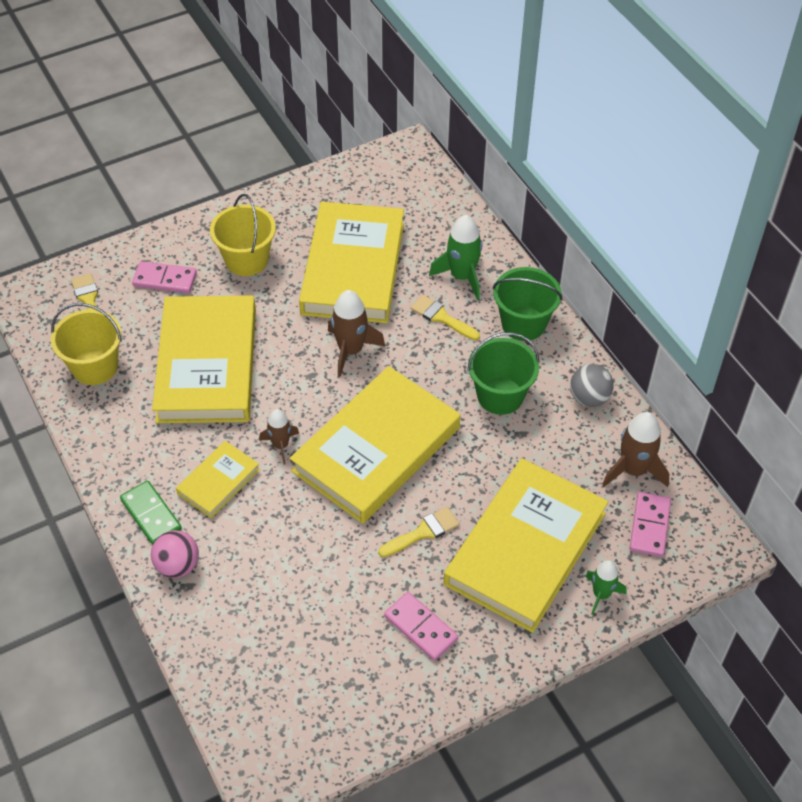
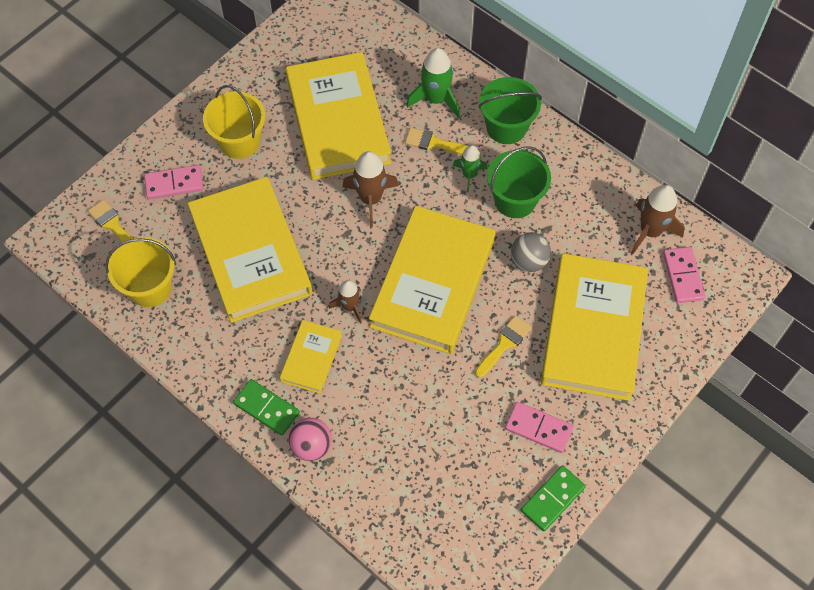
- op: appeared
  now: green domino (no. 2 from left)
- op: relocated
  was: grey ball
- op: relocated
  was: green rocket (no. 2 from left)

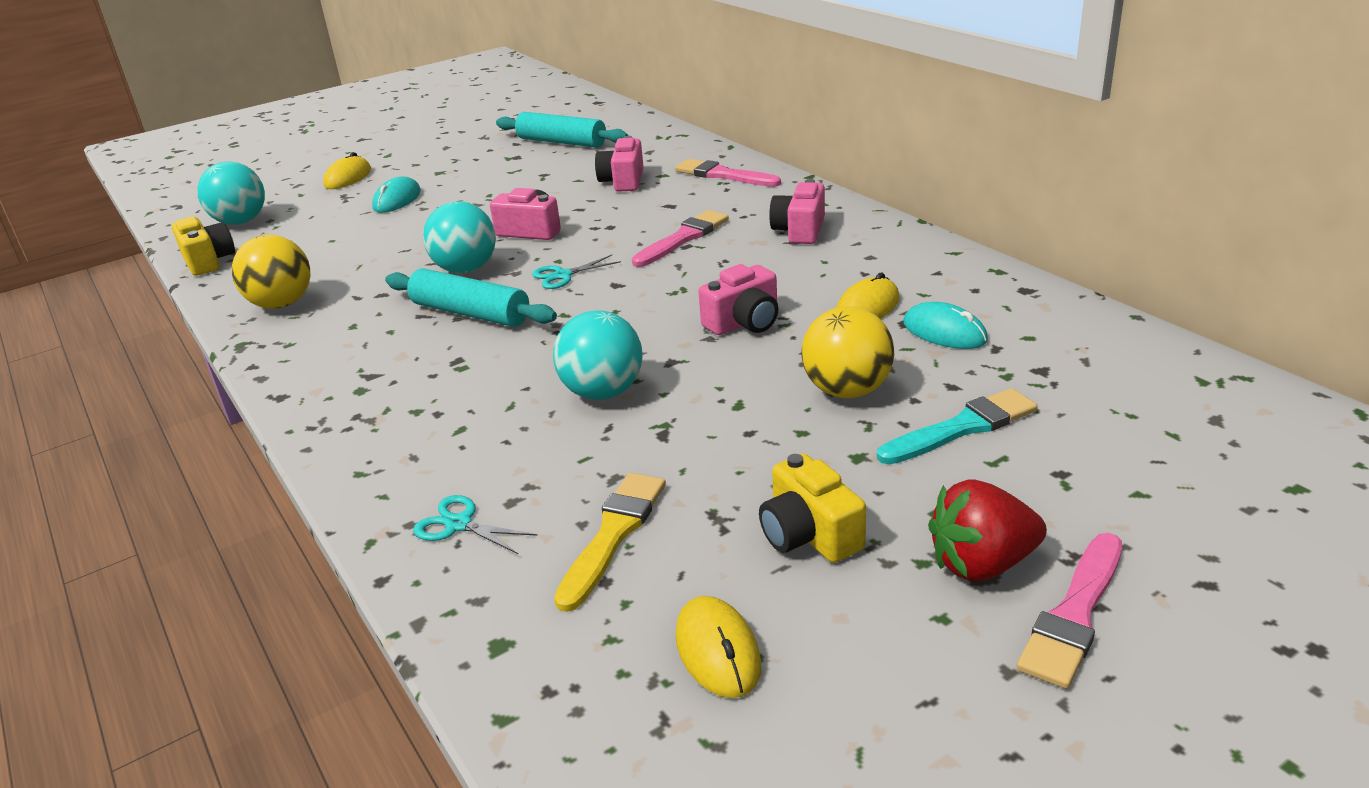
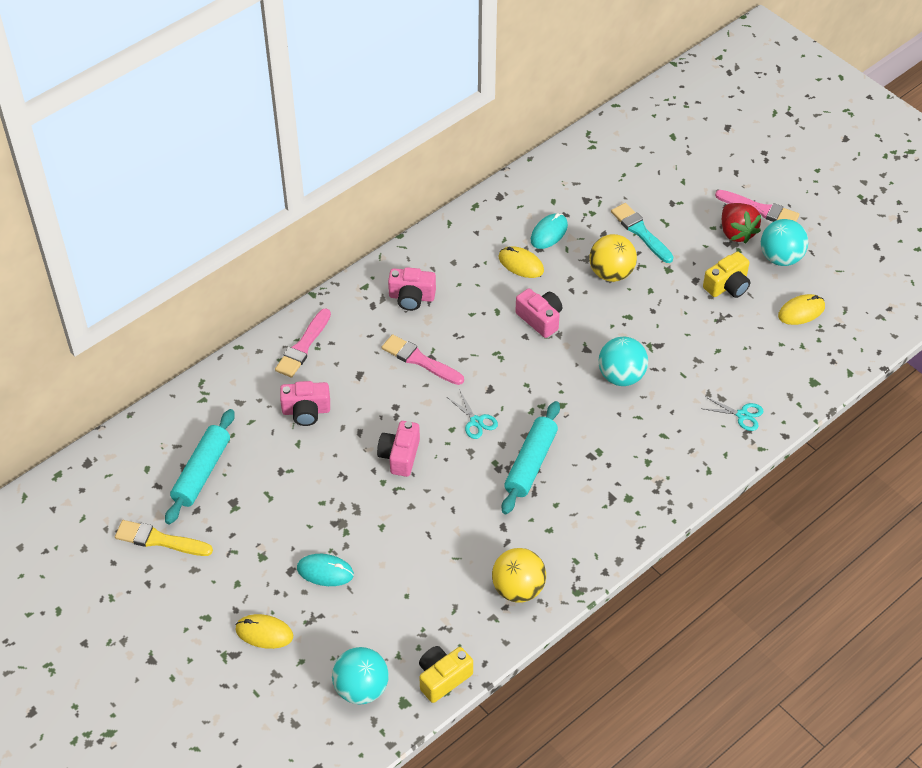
- op: relocated
  was: turquoise ball (no. 2 from left in the first image)
  now: turquoise ball (no. 3 from left)
- op: relocated
  was: yellow brush
- op: spun
  was: turquoise scissors (no. 1 from left in the first image)
  clockwise: -90

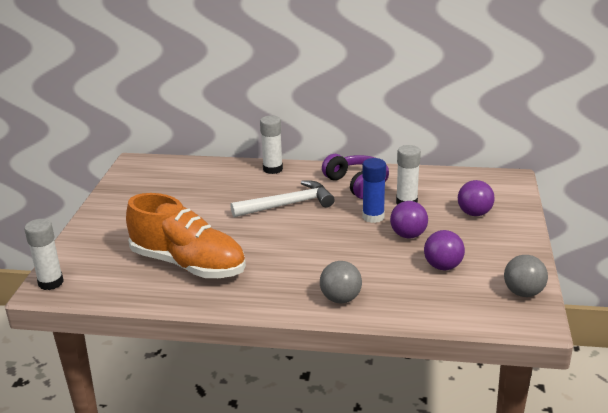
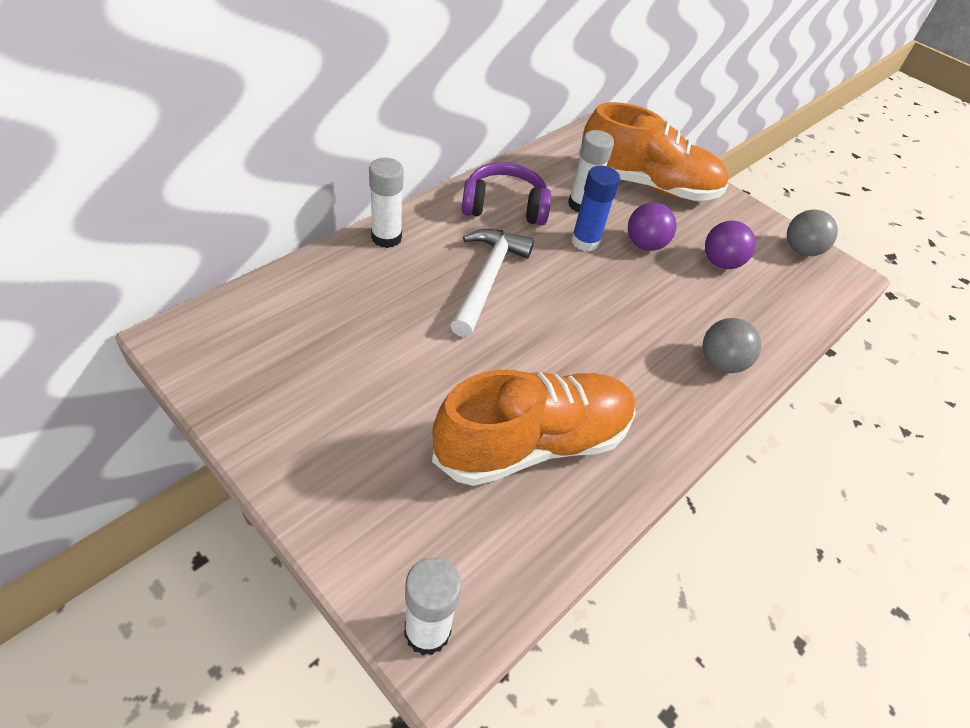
- op: exchanged
  was: purple ball (no. 3 from left)
  now: orange shoe (no. 2 from left)

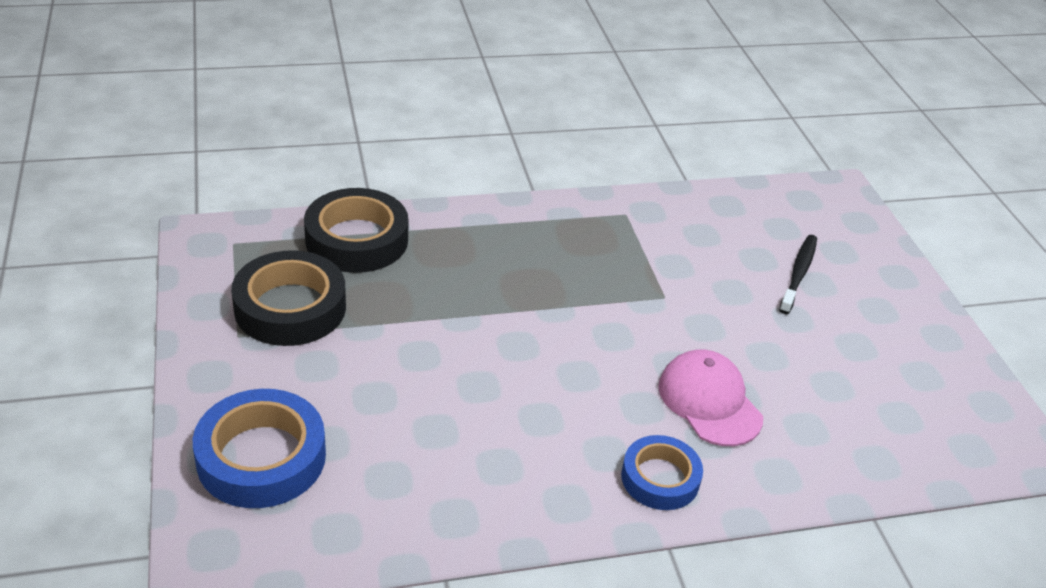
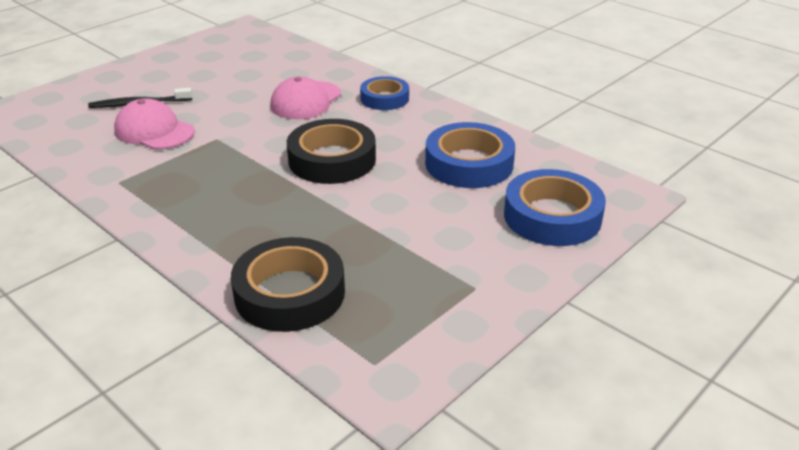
- op: appeared
  now: pink cap (no. 1 from left)
- op: appeared
  now: blue tape (no. 2 from left)
- op: relocated
  was: black tape (no. 1 from left in the first image)
  now: black tape (no. 2 from left)

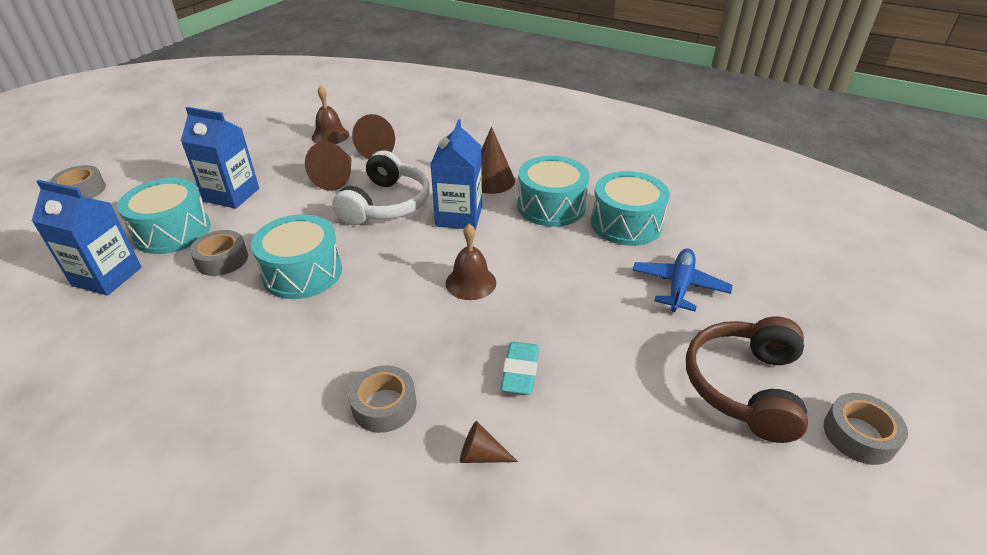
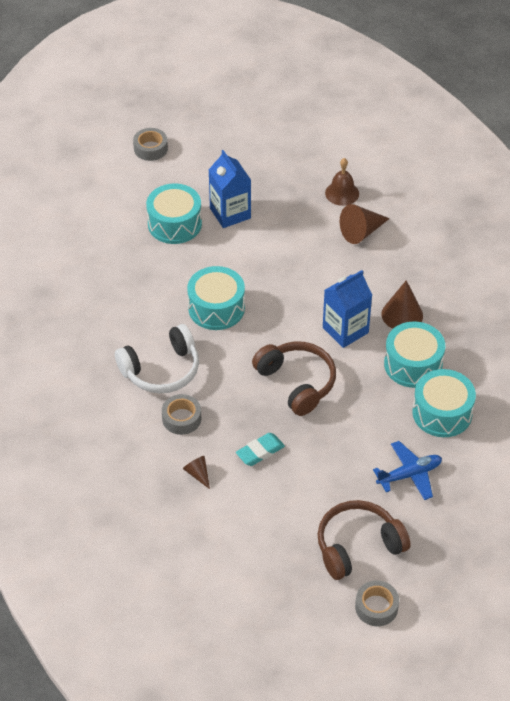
- op: missing
  was: blue carton (no. 1 from left)
- op: missing
  was: grey tape (no. 2 from left)
- op: missing
  was: brown cone (no. 1 from left)
- op: relocated
  was: white headphones
- op: exchanged
  was: brown bell (no. 2 from left)
  now: brown headphones (no. 1 from left)

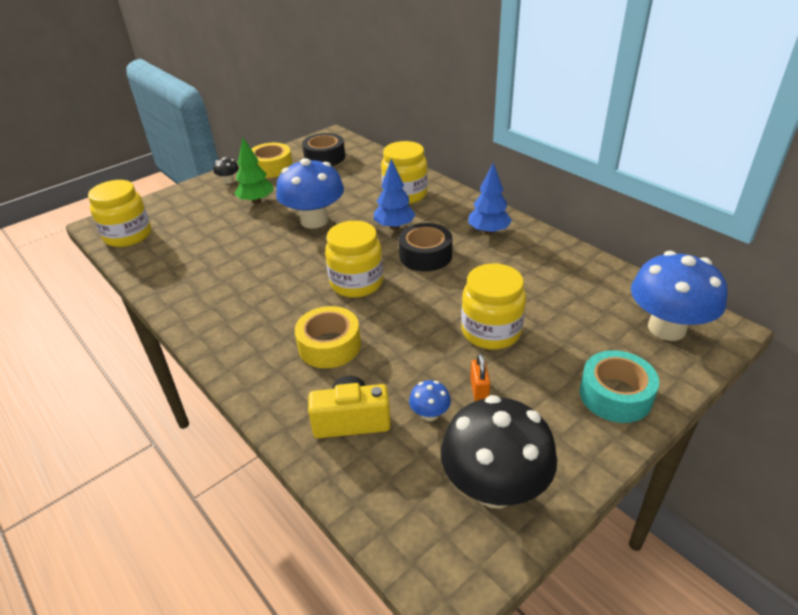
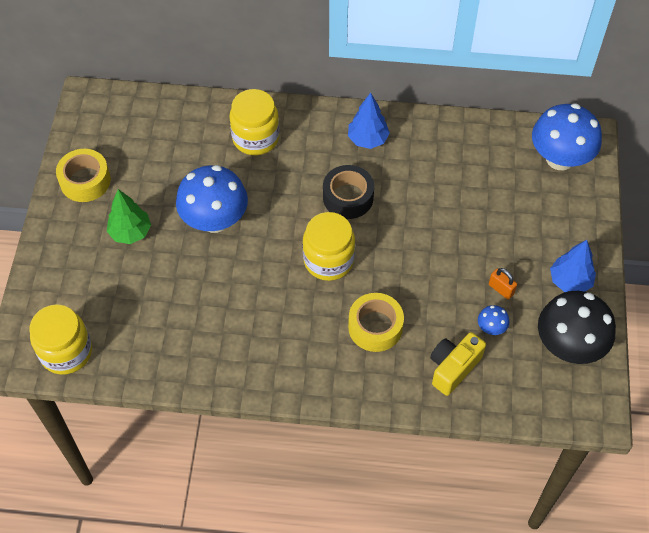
- op: missing
  was: black mushroom (no. 1 from left)
- op: missing
  was: black tape (no. 1 from left)
- op: missing
  was: yellow jar (no. 4 from left)
- op: missing
  was: turquoise tape
- op: relocated
  was: blue tree (no. 1 from left in the first image)
  now: blue tree (no. 2 from left)

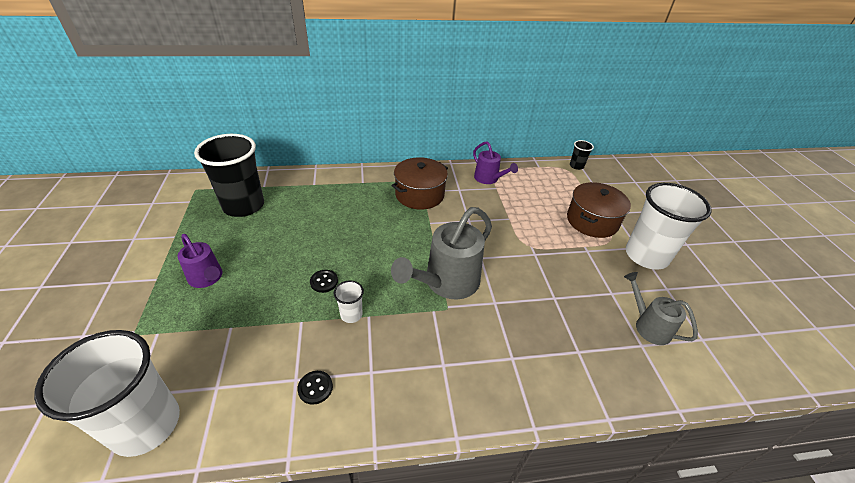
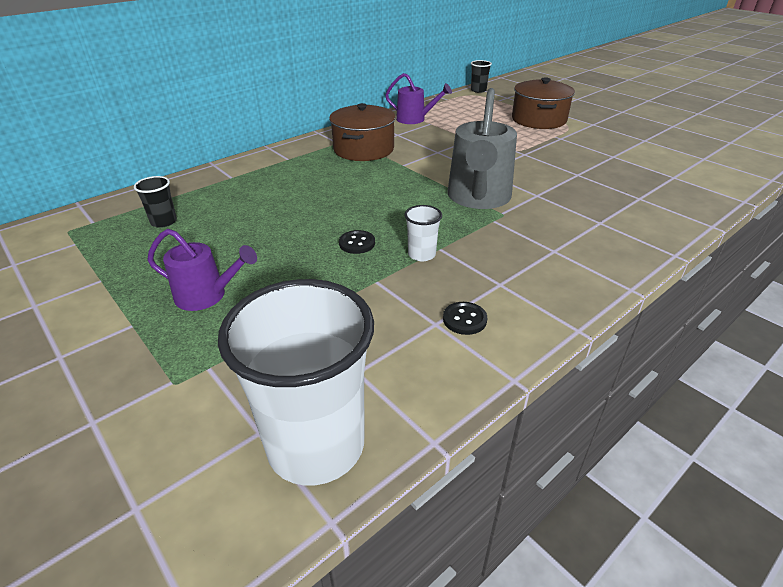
- op: missing
  was: grey watering can (no. 2 from left)
- op: missing
  was: white cup (no. 3 from left)
- op: size
  was: black cup (no. 1 from left)
  ratio: 0.43

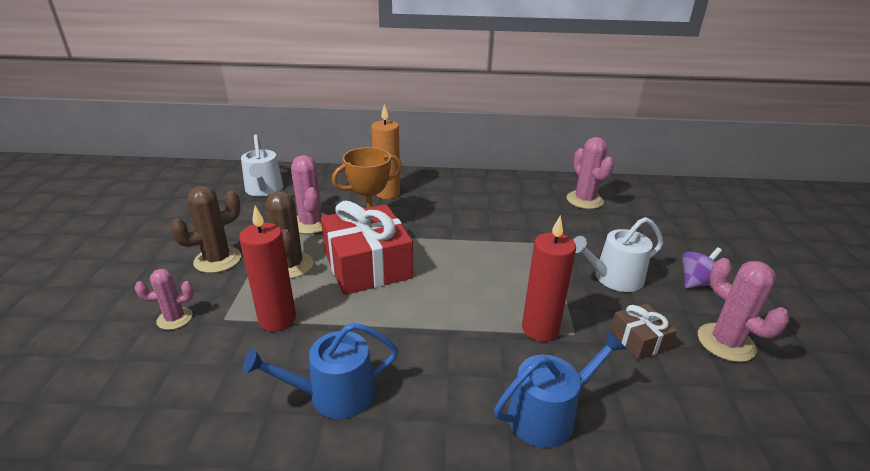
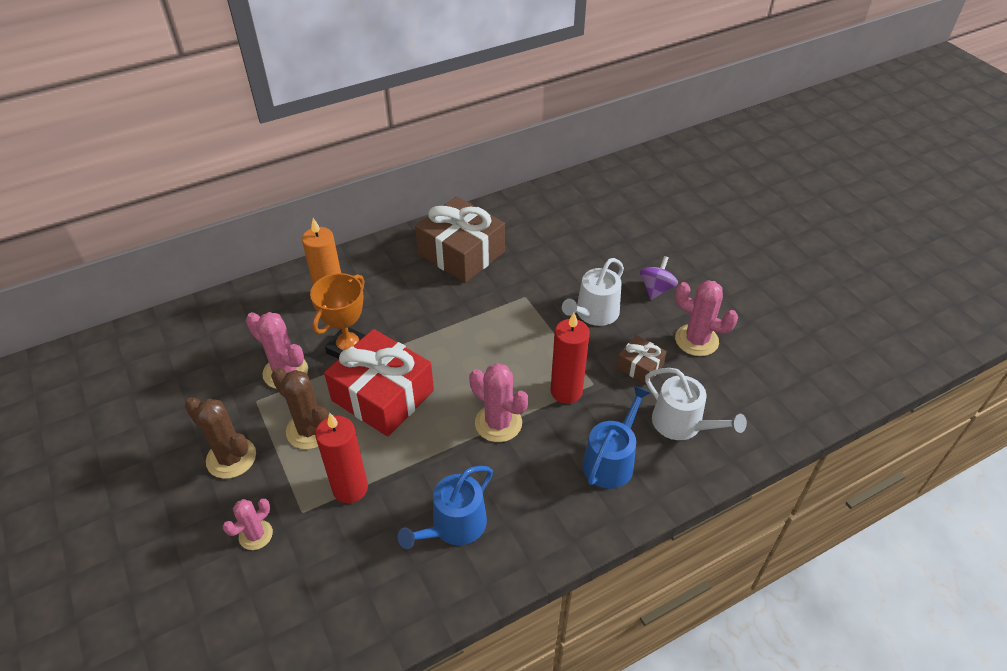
- op: appeared
  now: brown gift (no. 1 from left)
- op: relocated
  was: white watering can (no. 1 from left in the first image)
  now: white watering can (no. 2 from left)
- op: relocated
  was: pink cactus (no. 3 from left)
- op: spun
  was: brown cactus (no. 1 from left)
  clockwise: -75

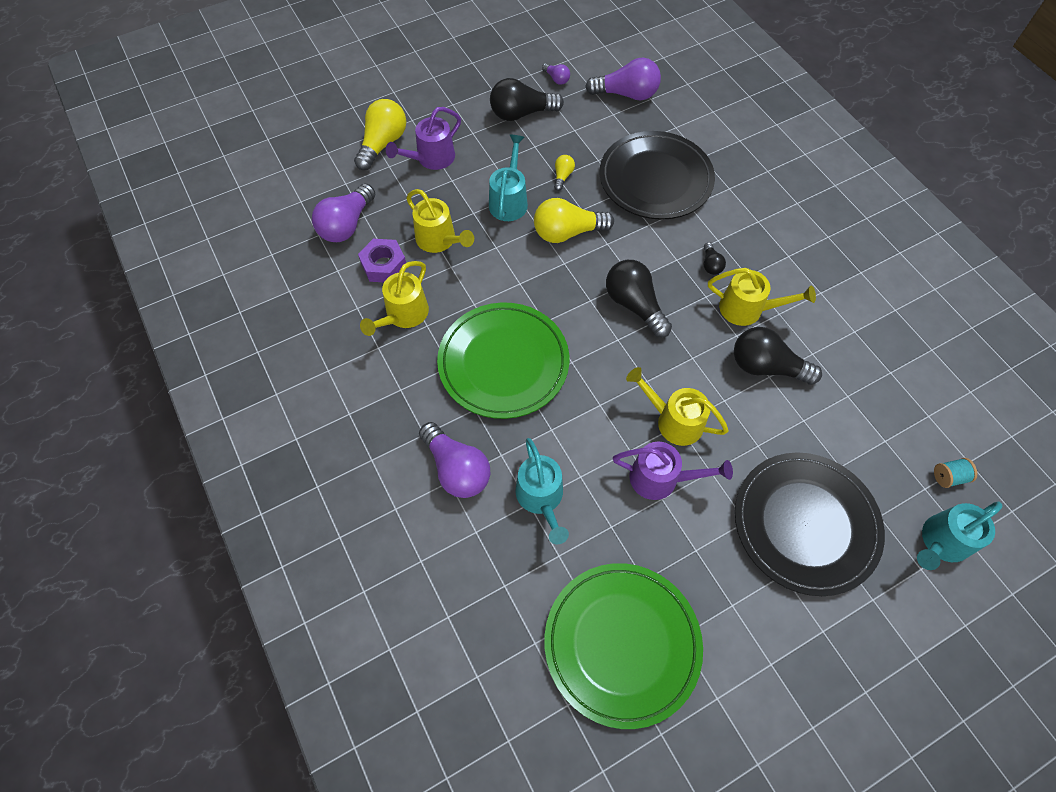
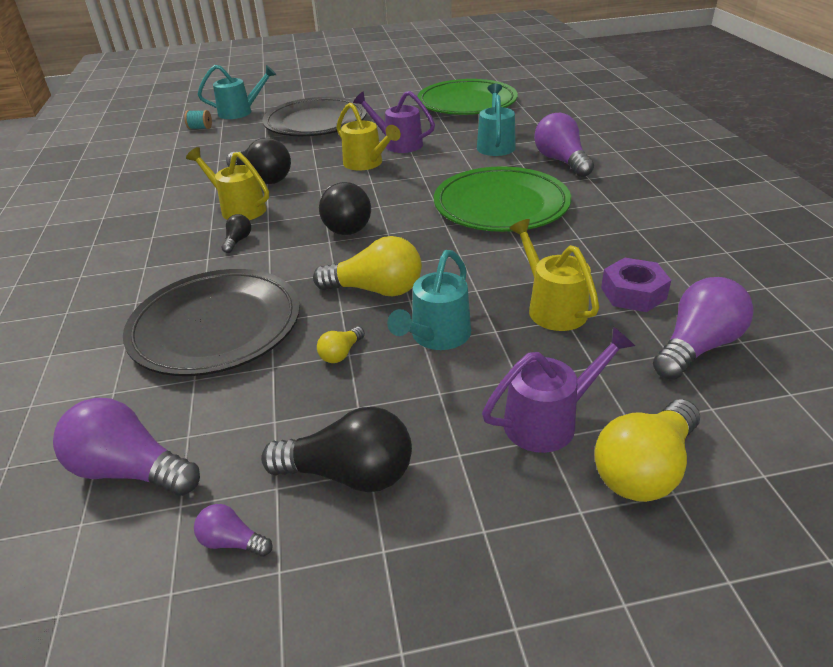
- op: missing
  was: yellow watering can (no. 1 from left)
- op: spun
  was: purple light bulb (no. 3 from left in the first image)
  clockwise: -45

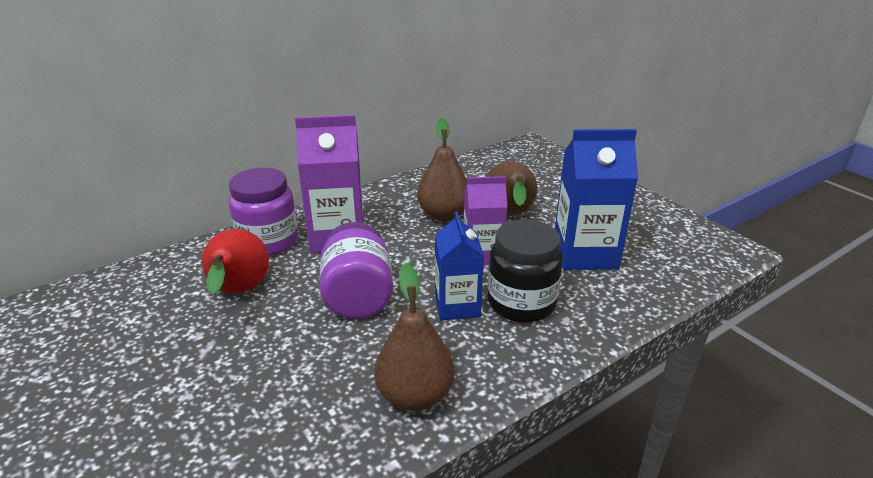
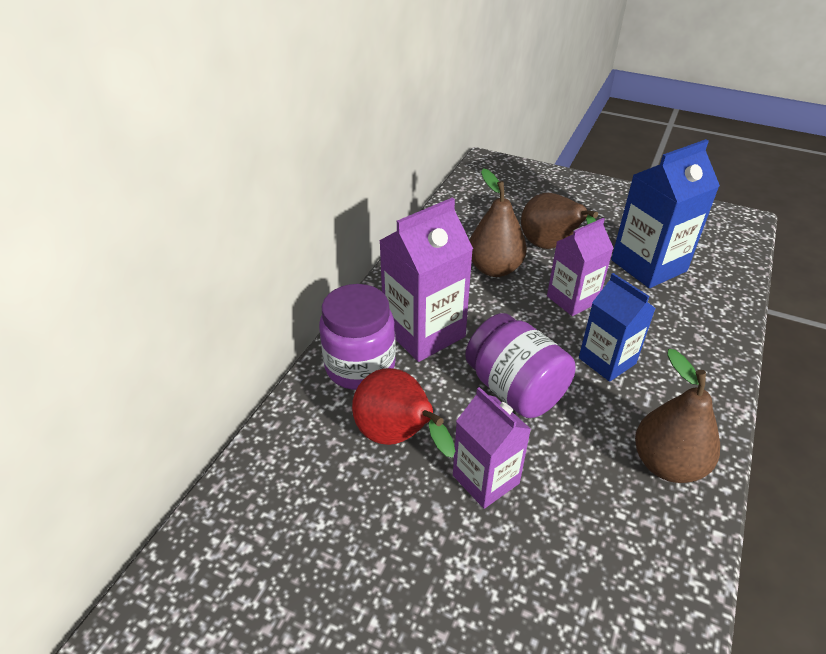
- op: missing
  was: black jar
- op: appeared
  now: purple carton (no. 2 from left)

